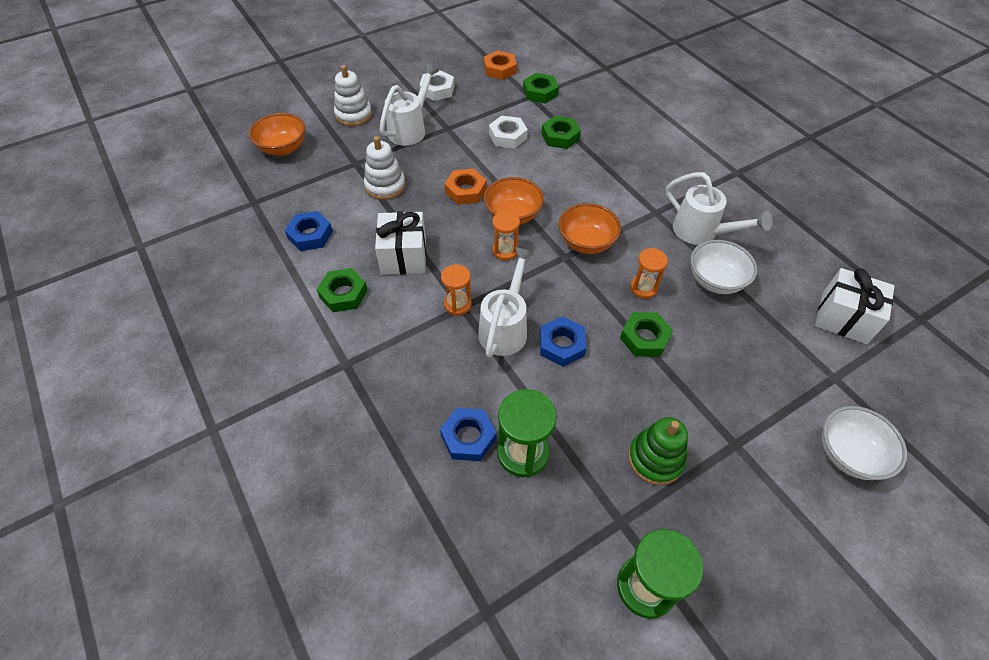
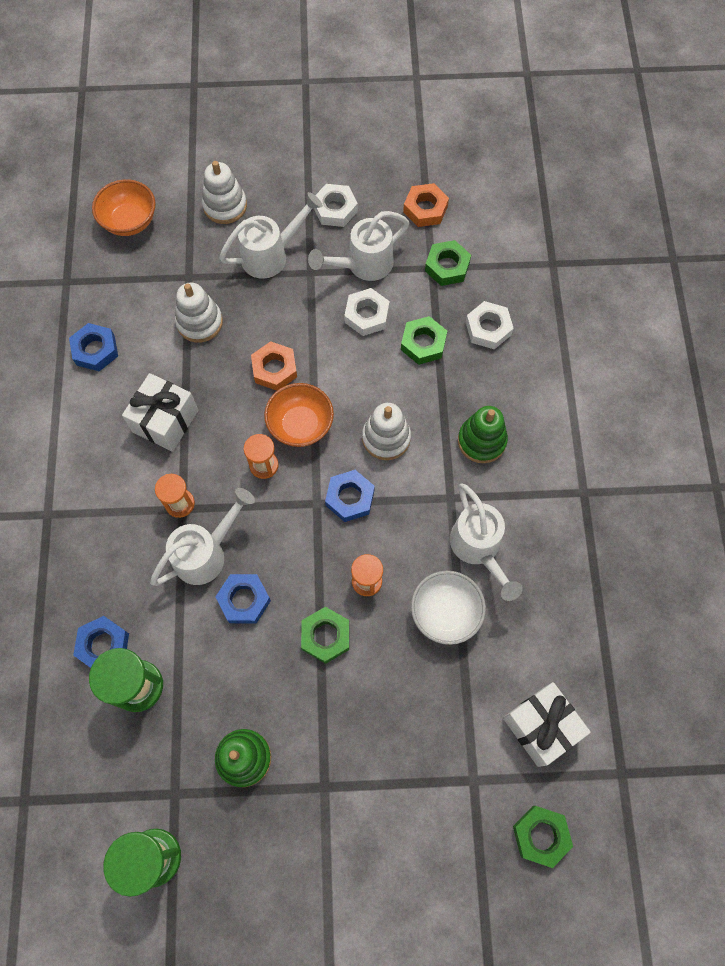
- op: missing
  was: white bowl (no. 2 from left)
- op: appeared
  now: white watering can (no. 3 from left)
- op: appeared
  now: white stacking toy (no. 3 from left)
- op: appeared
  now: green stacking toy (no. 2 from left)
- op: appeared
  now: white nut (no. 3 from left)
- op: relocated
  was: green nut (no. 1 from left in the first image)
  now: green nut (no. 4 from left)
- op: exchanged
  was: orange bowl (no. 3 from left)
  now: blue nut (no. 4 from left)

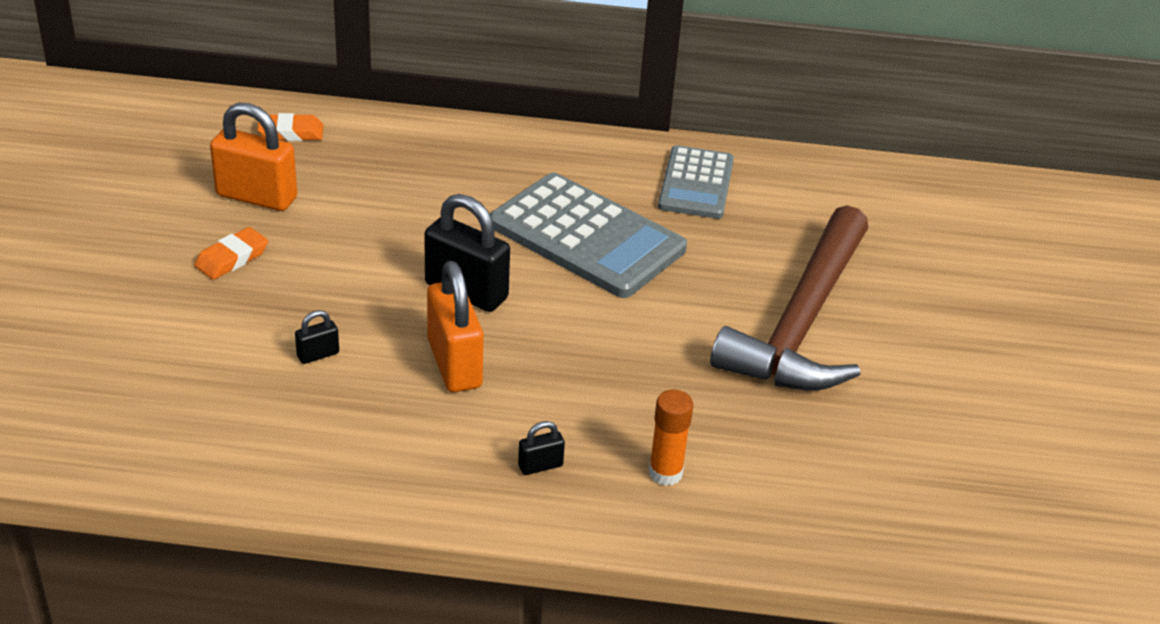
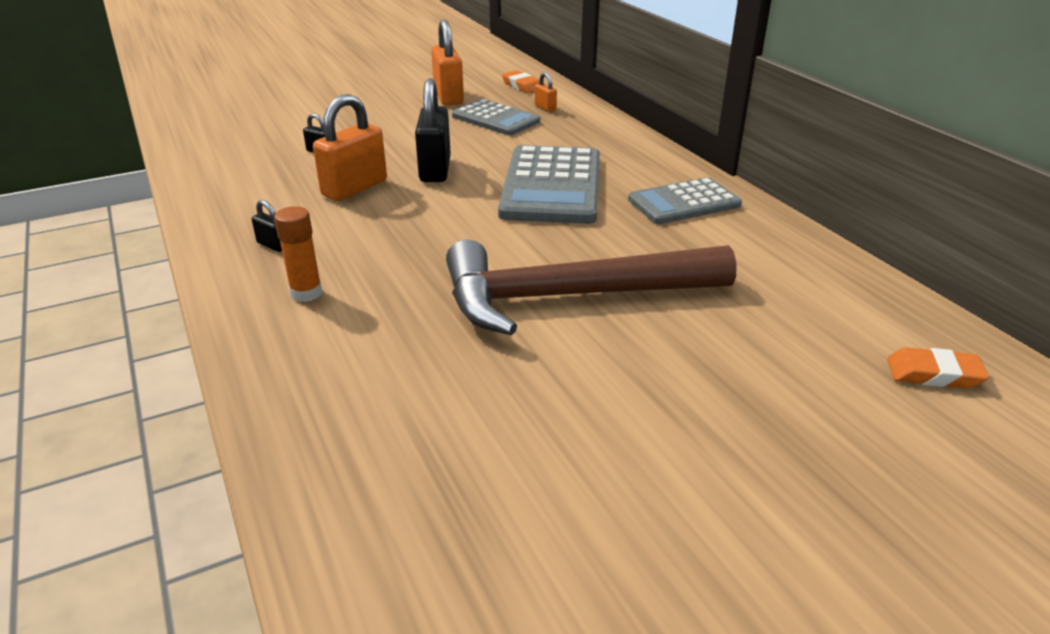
- op: appeared
  now: grey calculator (no. 1 from left)
- op: appeared
  now: orange padlock (no. 3 from left)
- op: relocated
  was: orange eraser (no. 1 from left in the first image)
  now: orange eraser (no. 2 from left)

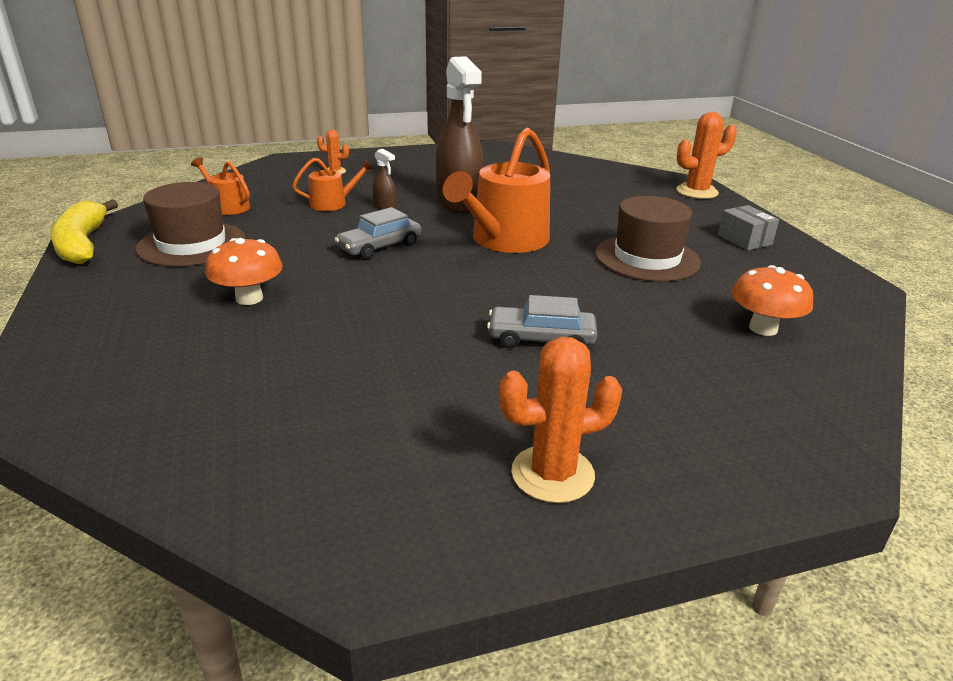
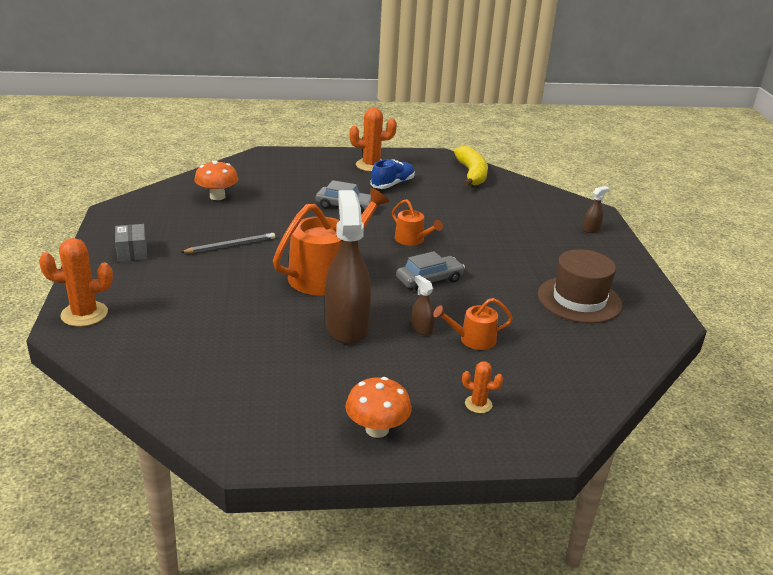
- op: appeared
  now: blue shoe
- op: appeared
  now: brown spray bottle (no. 3 from left)
- op: relocated
  was: yellow banana
- op: relocated
  was: orange watering can (no. 1 from left in the first image)
  now: orange watering can (no. 2 from left)
- op: relocated
  was: orange mushroom (no. 1 from left in the first image)
  now: orange mushroom (no. 2 from left)
- op: exchanged
  was: brown hat (no. 2 from left)
  now: grey pencil

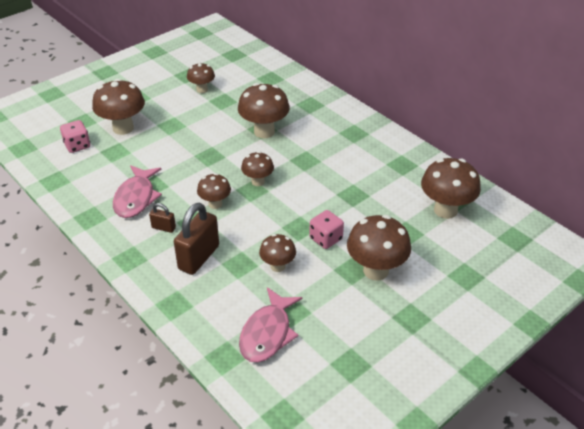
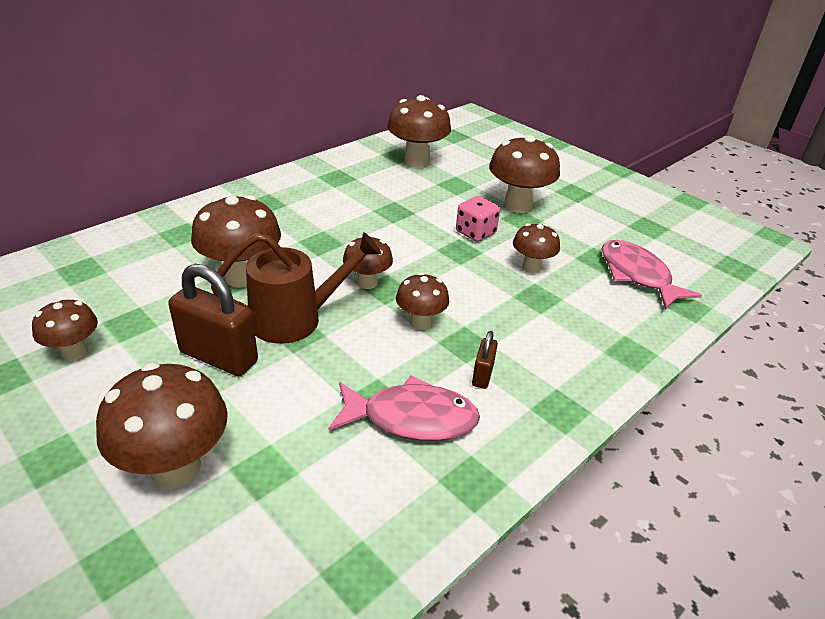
- op: missing
  was: pink dice (no. 1 from left)
- op: appeared
  now: brown watering can
- op: relocated
  was: brown padlock (no. 2 from left in the first image)
  now: brown padlock (no. 1 from left)
- op: spun
  was: pink fish (no. 2 from left)
  clockwise: -135

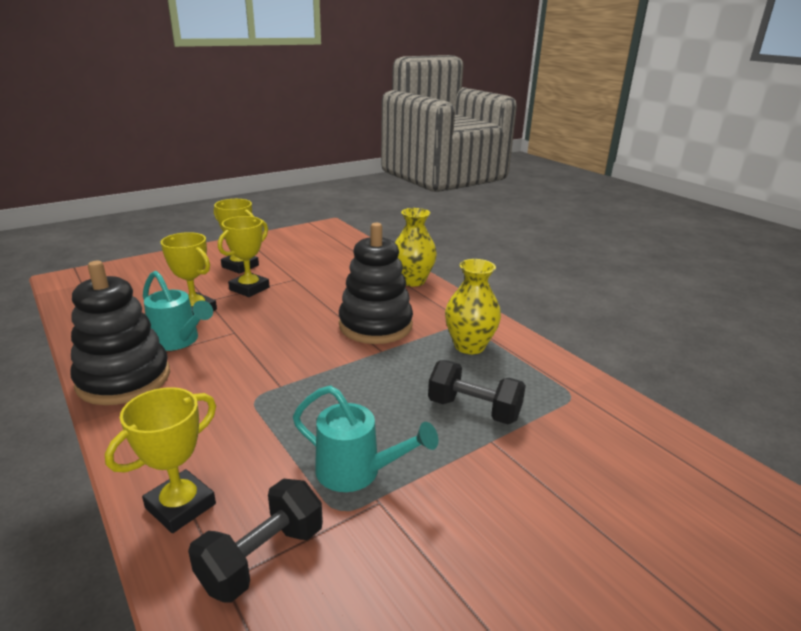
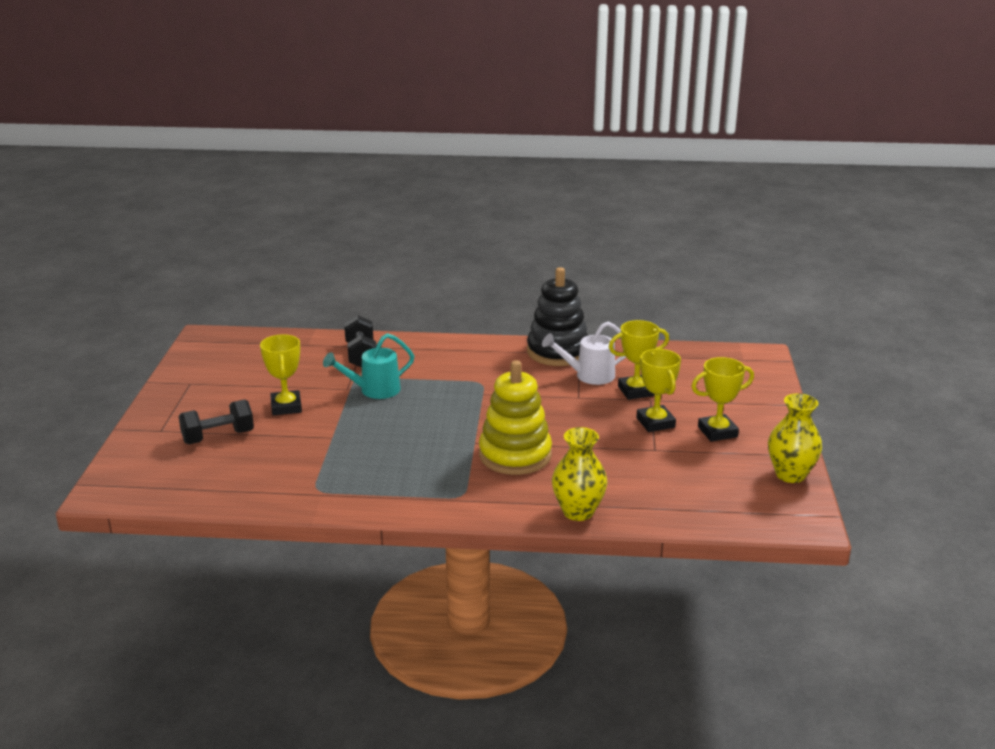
- op: relocated
  was: yellow trophy (no. 1 from left)
- op: relocated
  was: black dumbbell (no. 2 from left in the first image)
  now: black dumbbell (no. 1 from left)
- op: relocated
  was: yellow vase (no. 2 from left)
- op: colour
  was: turquoise watering can (no. 1 from left)
  now: white watering can
- op: colour
  was: black stacking toy (no. 2 from left)
  now: yellow stacking toy

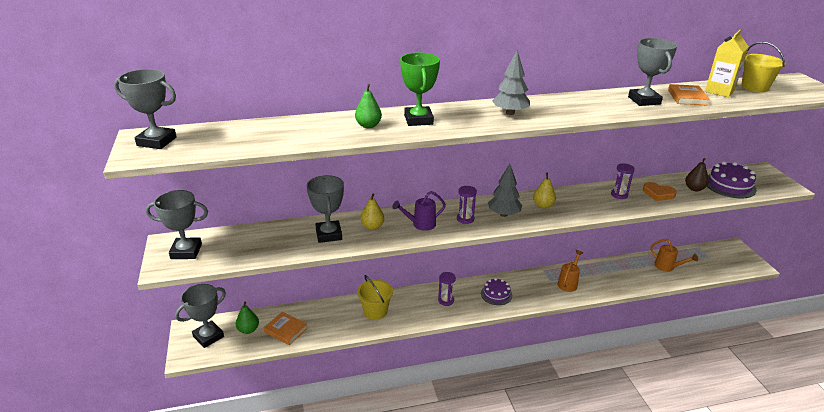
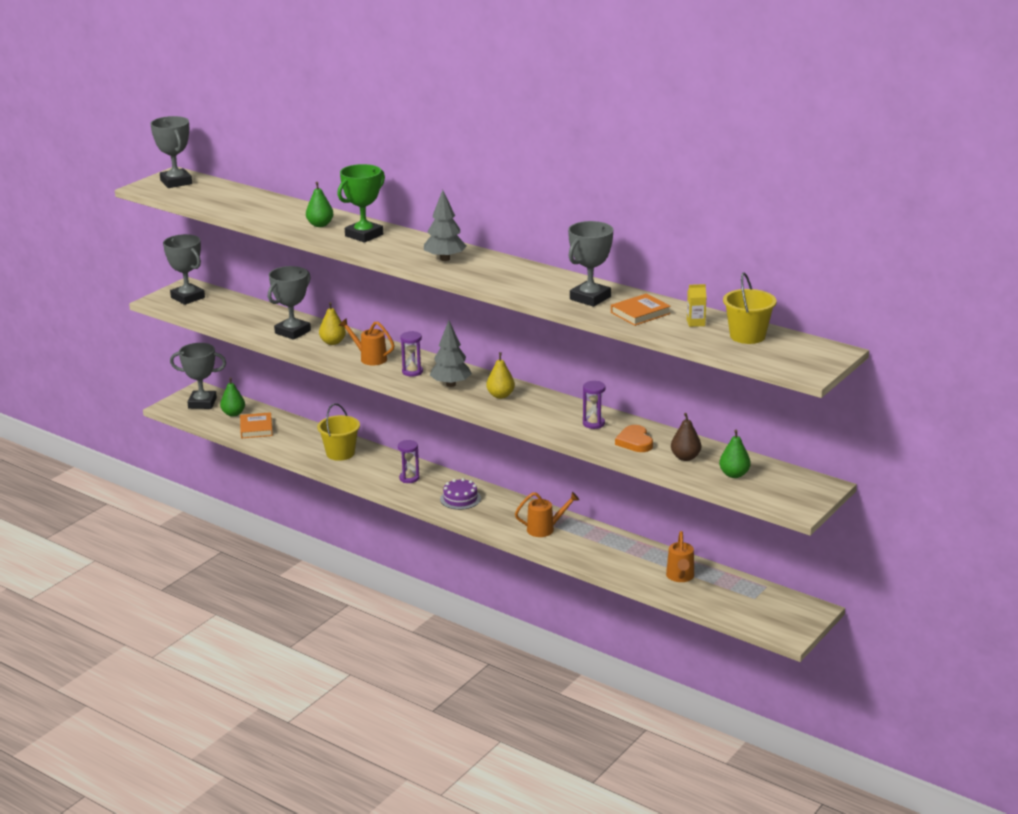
- op: exchanged
  was: purple cake (no. 2 from left)
  now: green pear (no. 3 from left)
- op: colour
  was: purple watering can
  now: orange watering can (no. 1 from left)
- op: size
  was: yellow carton
  ratio: 0.52

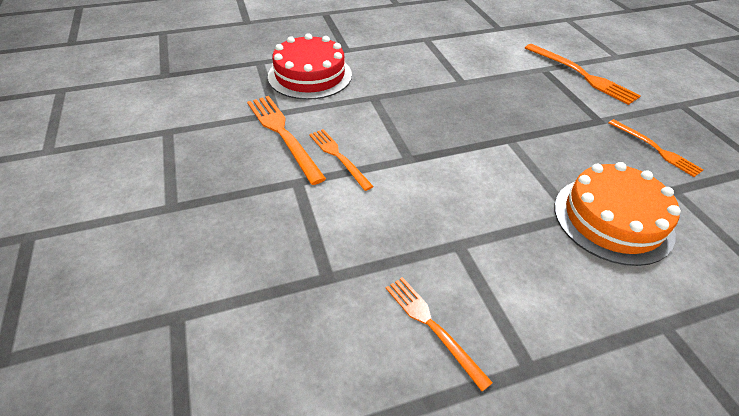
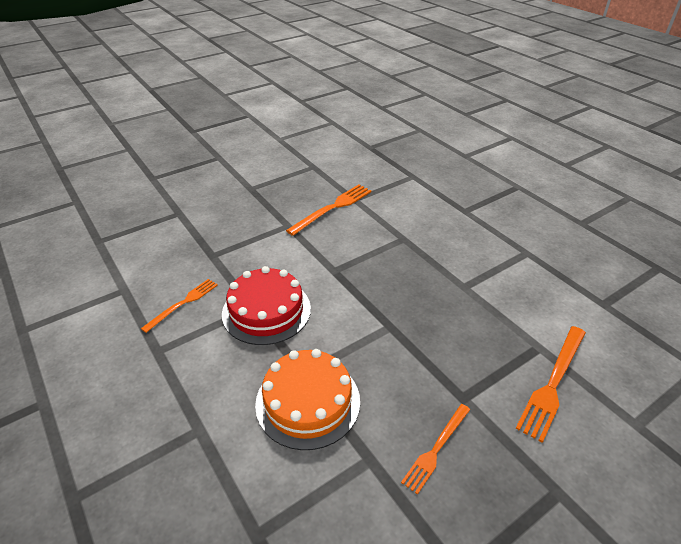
- op: missing
  was: orange fork (no. 2 from left)
- op: relocated
  was: red cake

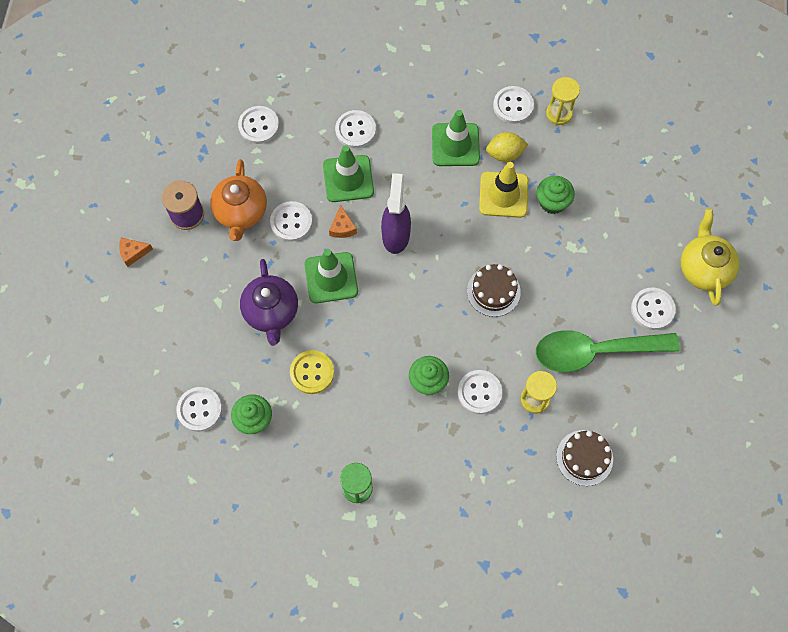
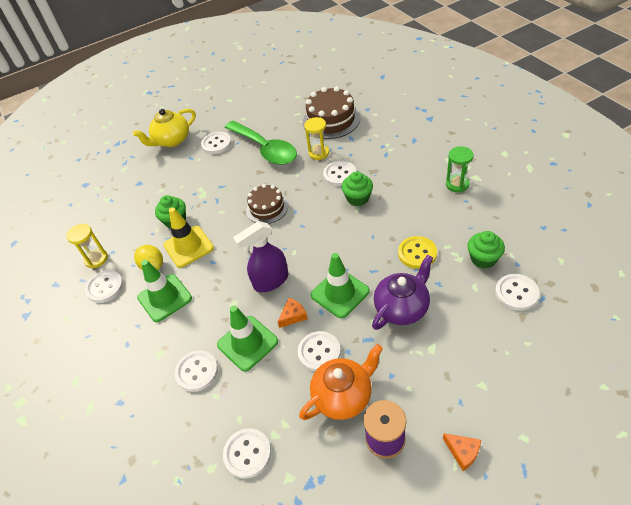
- op: size
  was: brown cake (no. 2 from left)
  ratio: 1.55

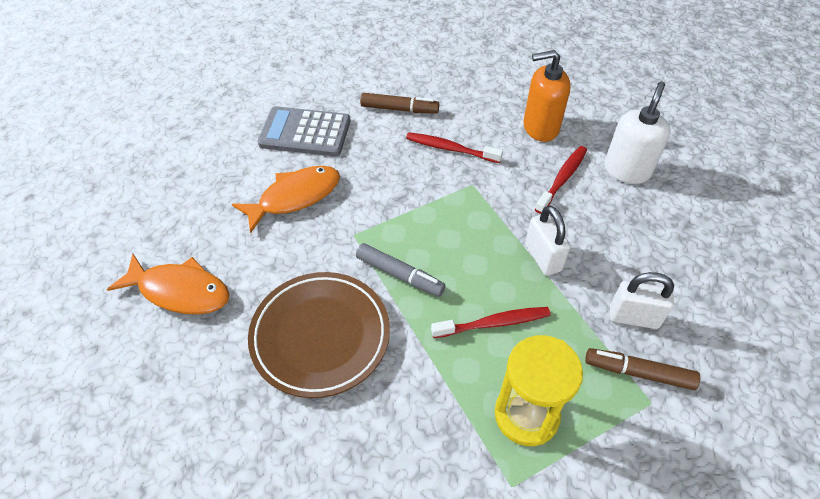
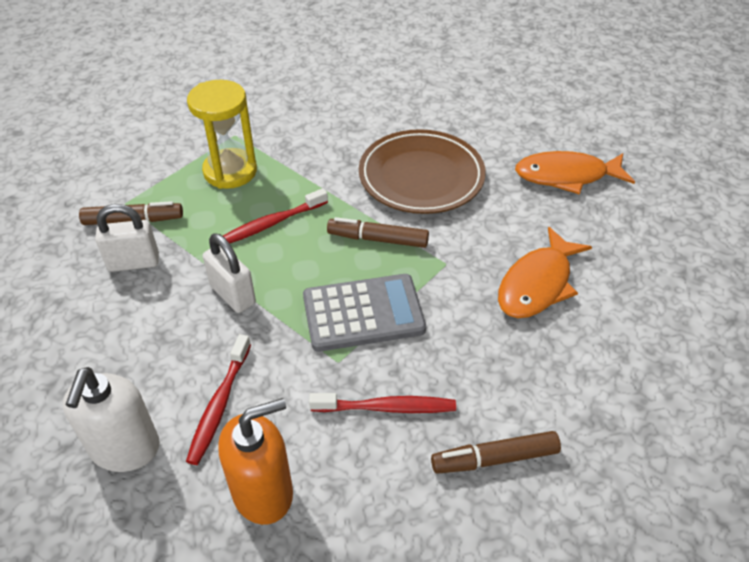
- op: relocated
  was: grey calculator
- op: colour
  was: grey marker
  now: brown marker (no. 2 from left)

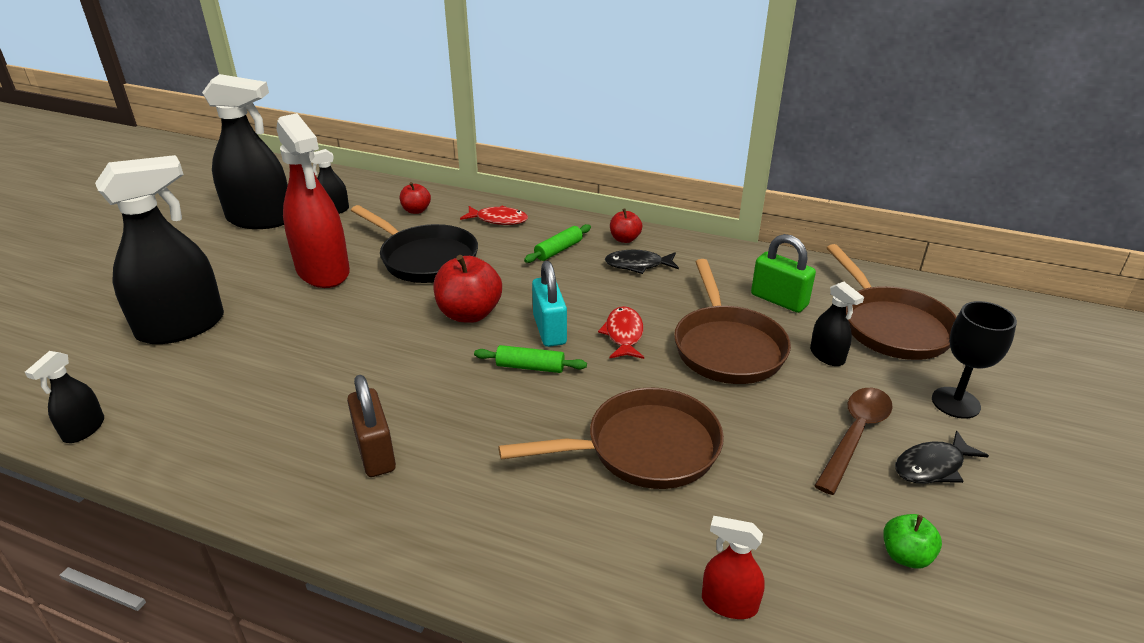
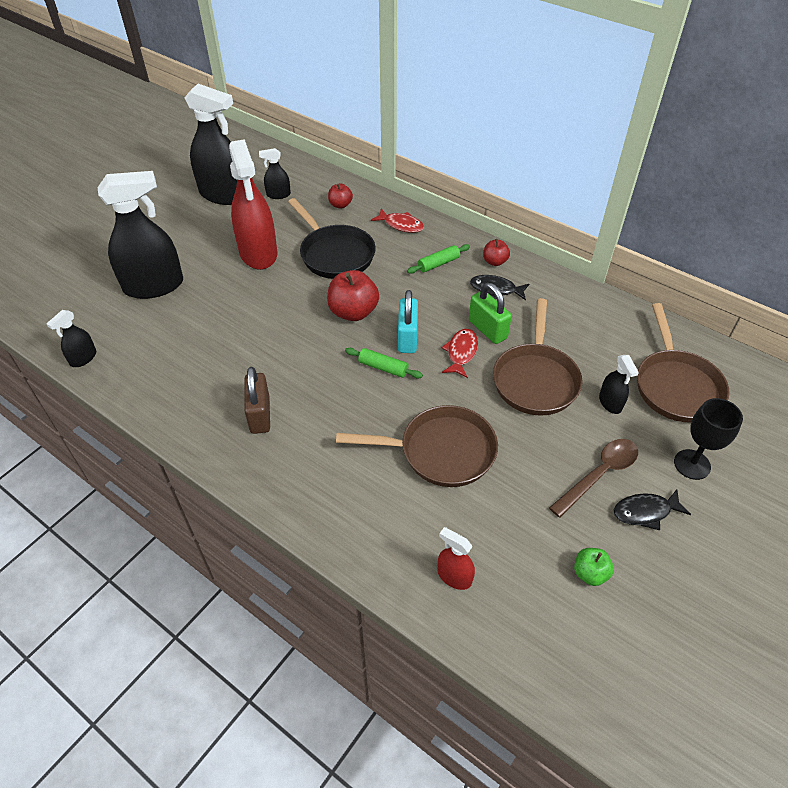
- op: relocated
  was: green padlock

